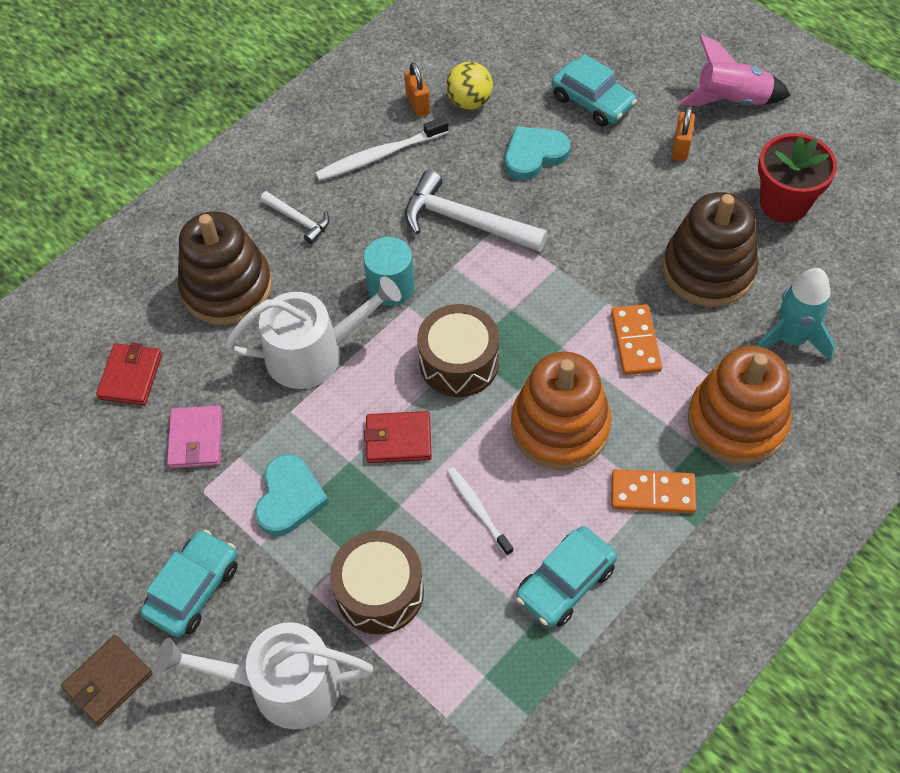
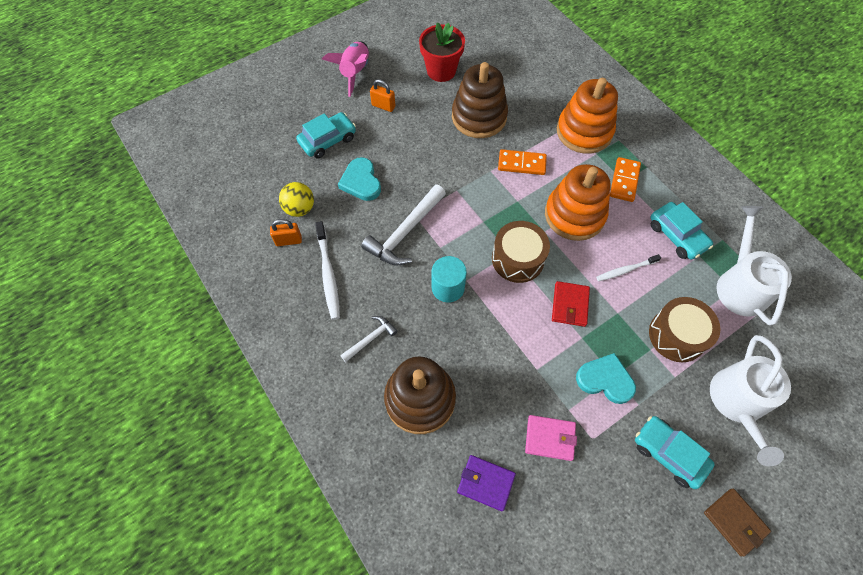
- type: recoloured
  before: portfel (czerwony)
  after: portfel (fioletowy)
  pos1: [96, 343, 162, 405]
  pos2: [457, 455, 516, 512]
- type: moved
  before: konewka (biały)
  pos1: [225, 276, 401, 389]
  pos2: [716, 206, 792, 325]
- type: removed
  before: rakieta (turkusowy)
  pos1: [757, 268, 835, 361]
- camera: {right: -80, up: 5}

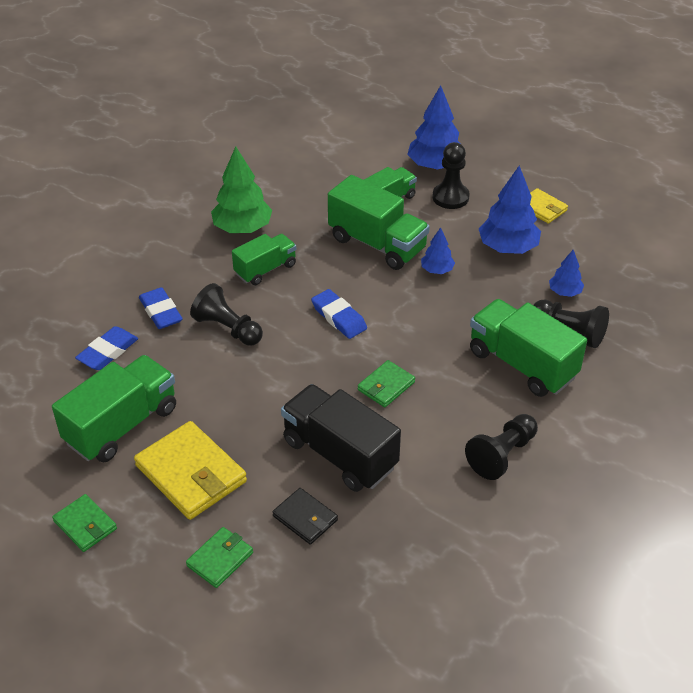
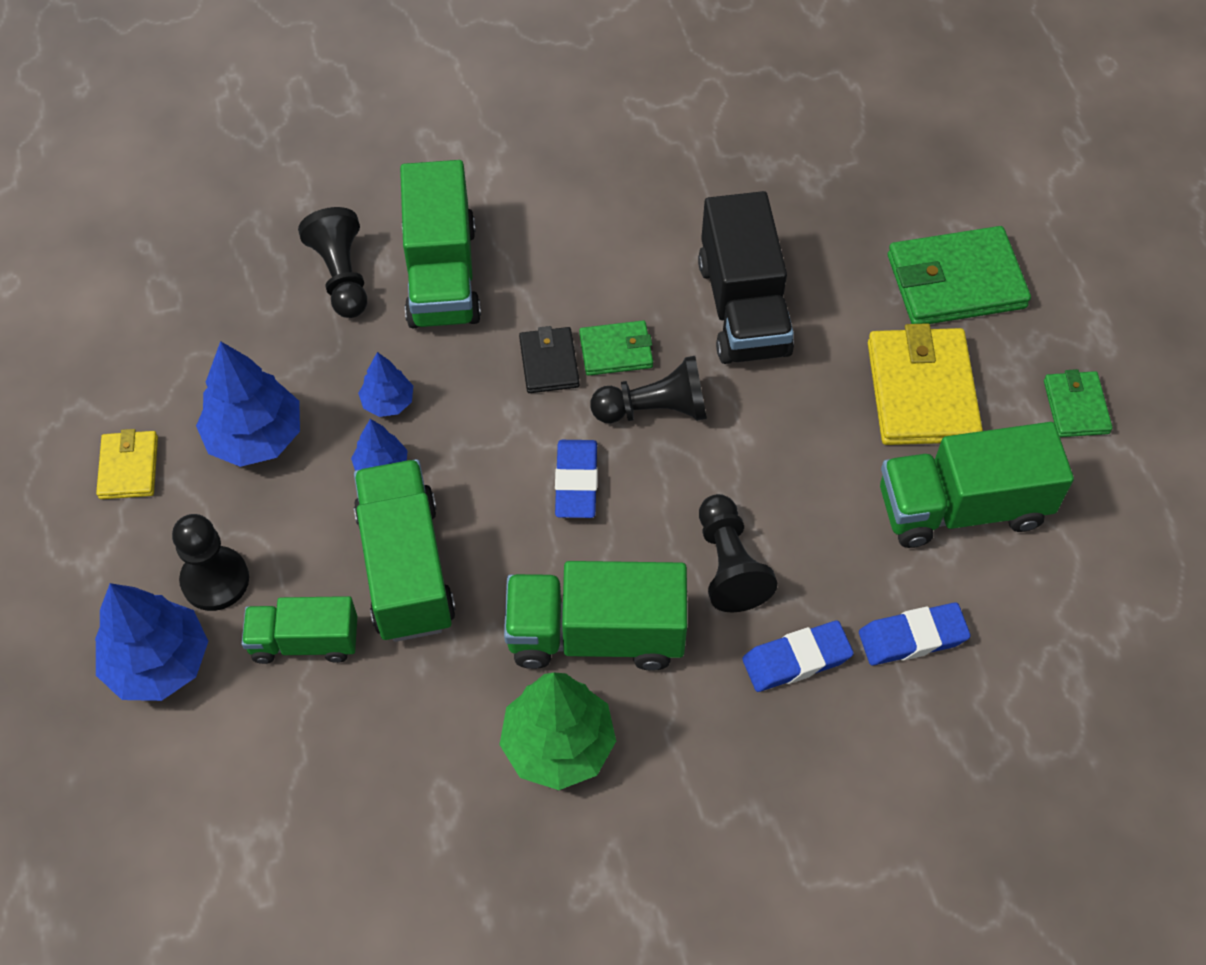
- type: turned
  before: gumka do mazania (niebieski)
  pos1: [139, 287, 183, 329]
  pos2: [742, 621, 854, 692]
  turn: 60
- type: resized
  before: portfel (zielony)
  pos1: [186, 527, 253, 588]
  pos2: [888, 226, 1031, 324]
  scale: 1.82
- type: resized
  before: ciężarówka (zielony)
  pos1: [232, 234, 296, 285]
  pos2: [504, 561, 687, 671]
  scale: 1.62
- type: moved
  before: portfel (czarny)
  pos1: [272, 488, 338, 545]
  pos2: [519, 326, 580, 393]
- type: moved
  before: pionek (czarny)
  pos1: [465, 414, 538, 480]
  pos2: [590, 356, 707, 423]
- type: moved
  before: drzewko (niebieski)
  pos1: [549, 250, 584, 297]
  pos2: [358, 352, 413, 417]
- camera: {right: -140, up: 15}

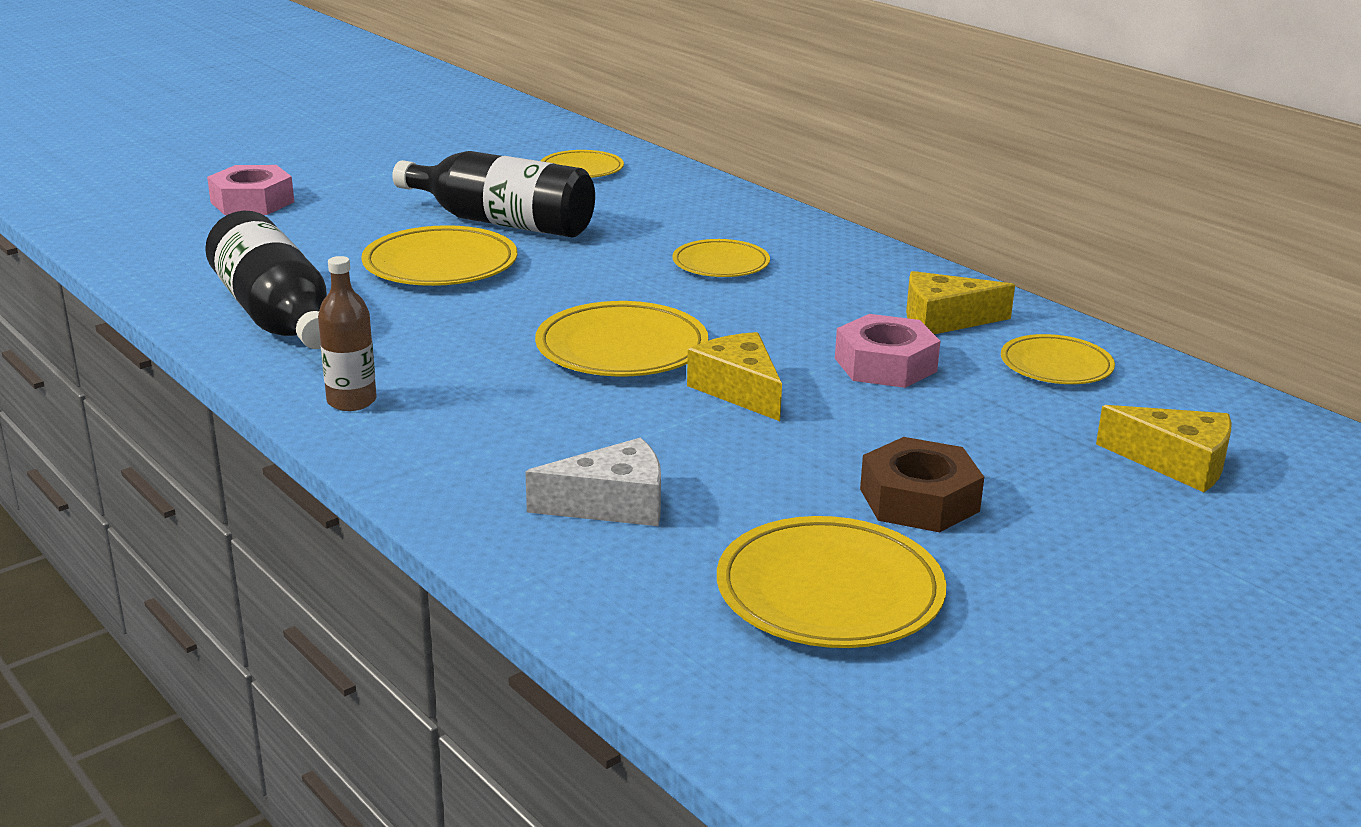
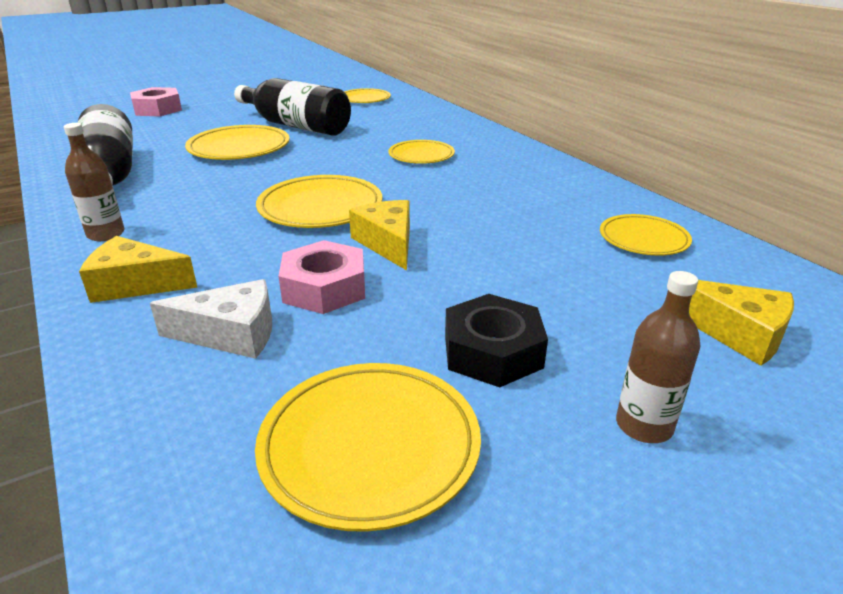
- type: moved
  before: nakrętka (różowy)
  pos1: [835, 314, 940, 388]
  pos2: [278, 240, 365, 314]
- type: recoloured
  before: nakrętka (brązowy)
  after: nakrętka (czarny)
  pos1: [860, 437, 984, 532]
  pos2: [445, 294, 548, 387]
- type: moved
  before: ser (żółty)
  pos1: [906, 271, 1015, 334]
  pos2: [79, 236, 197, 303]
- type: added
  after: butelka (brązowy)
  pos2: [616, 271, 701, 443]
- camera: {right: 10, up: 5}

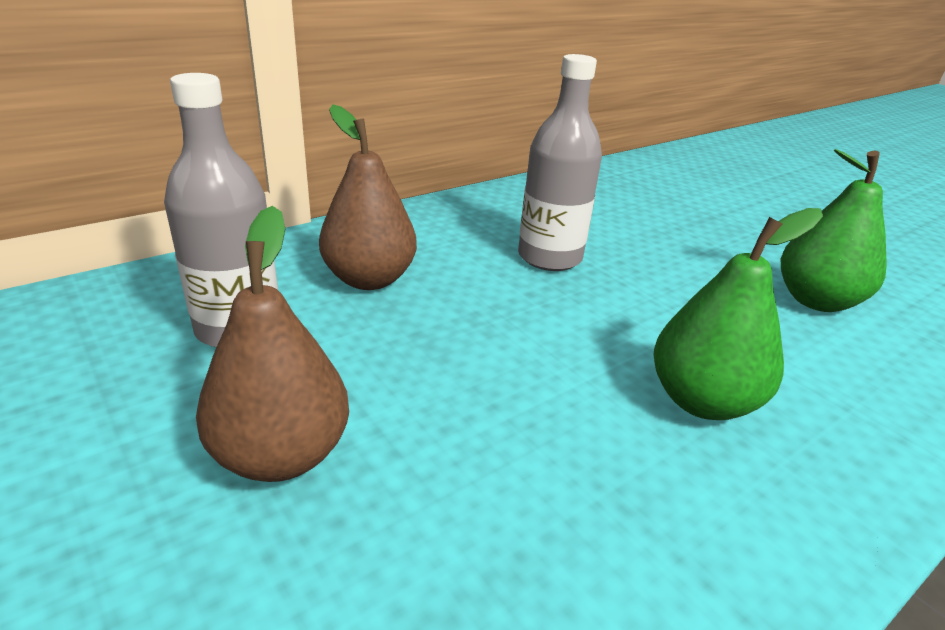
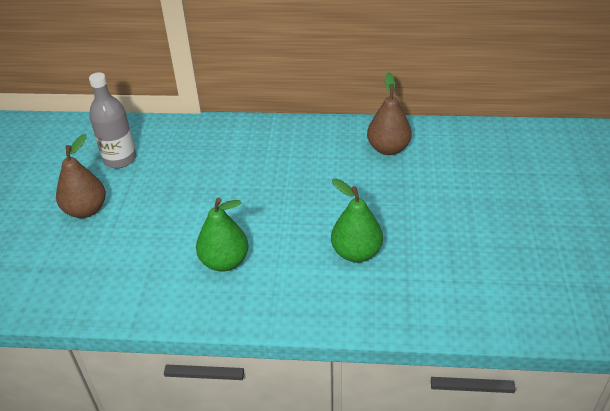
- type: moved
  before: gruszka (brązowy)
  pos1: [319, 104, 417, 290]
  pos2: [367, 72, 412, 155]
- type: removed
  before: butelka (szary)
  pos1: [518, 54, 602, 271]
- camera: {right: 45, up: 10}

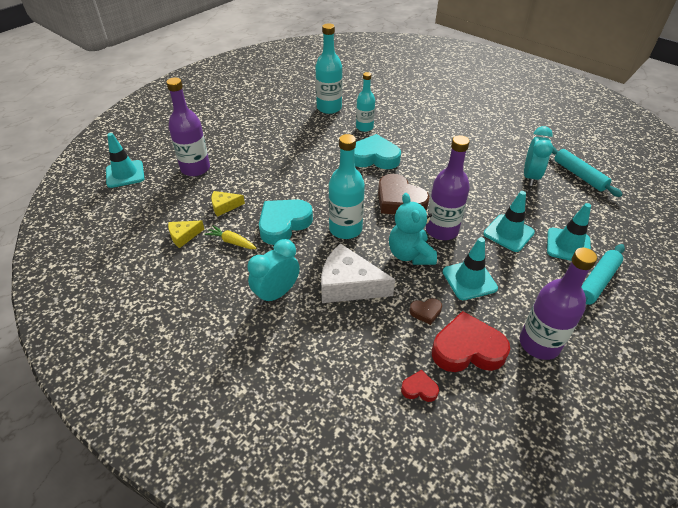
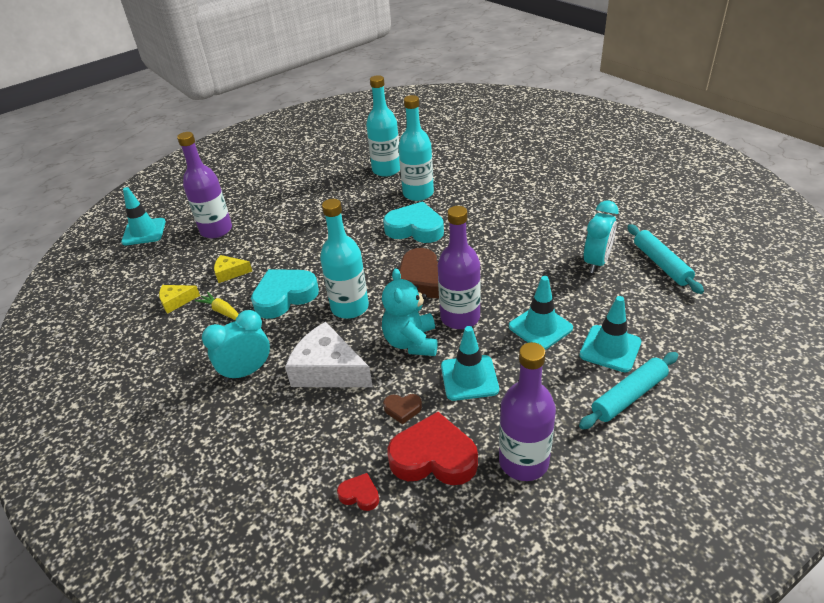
- type: resized
  before: butelka (turkusowy)
  pos1: [356, 72, 375, 132]
  pos2: [398, 95, 434, 201]
  scale: 1.5
- camera: {right: 15, up: -5}

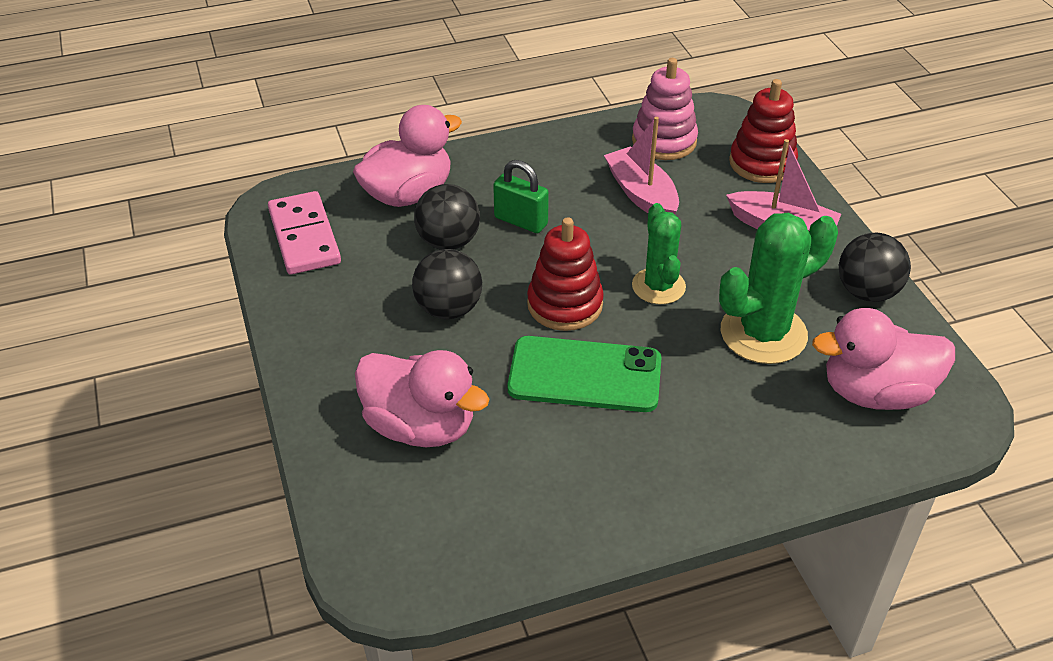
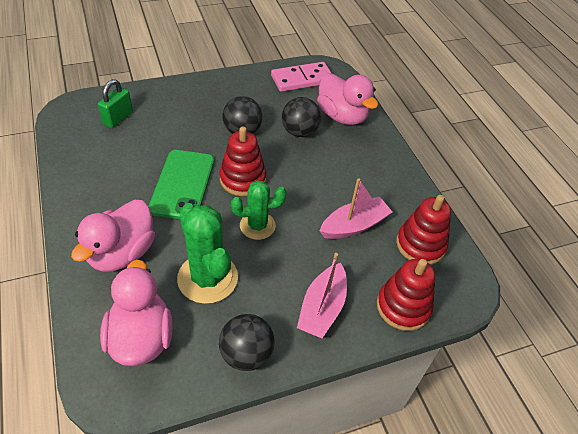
- type: moved
  before: kaczka (różowy)
  pos1: [355, 350, 490, 447]
  pos2: [71, 200, 155, 272]
- type: moved
  before: kłódka (zielony)
  pos1: [493, 160, 549, 233]
  pos2: [98, 79, 133, 128]
- type: recoloured
  before: zabawka nakładanka (różowy)
  after: zabawka nakładanka (czerwony)
  pos1: [632, 58, 698, 160]
  pos2: [396, 195, 451, 265]
- camera: {right: 85, up: 5}

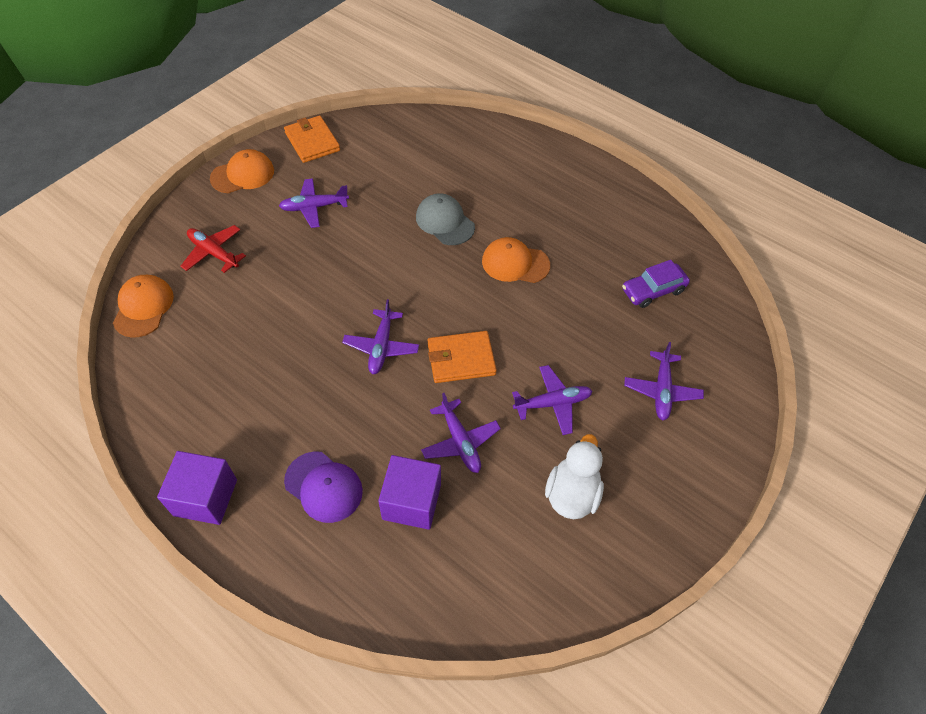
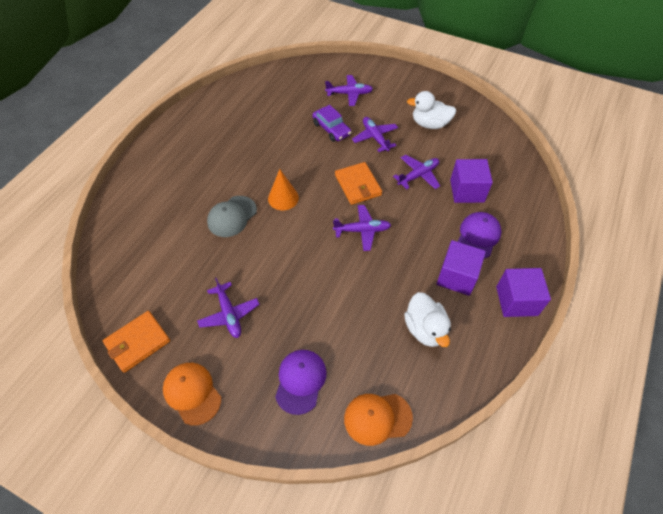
- type: replaced
  before: samolot (czerwony)
  after: czapka (fioletowy)
  pos1: [180, 225, 246, 273]
  pos2: [275, 350, 327, 415]
- type: removed
  before: czapka (pomarańczowy)
  pos1: [482, 237, 550, 283]
- type: moved
  before: samochód (fioletowy)
  pos1: [622, 260, 690, 308]
  pos2: [312, 105, 351, 142]
- type: added
  after: stożek (pomarańczowy)
  pos2: [268, 169, 299, 210]
- type: added
  after: kaczka (biały)
  pos2: [404, 292, 451, 347]
- type: added
  after: sześcian (fioletowy)
  pos2: [436, 240, 486, 296]
- camera: {right: -100, up: 0}

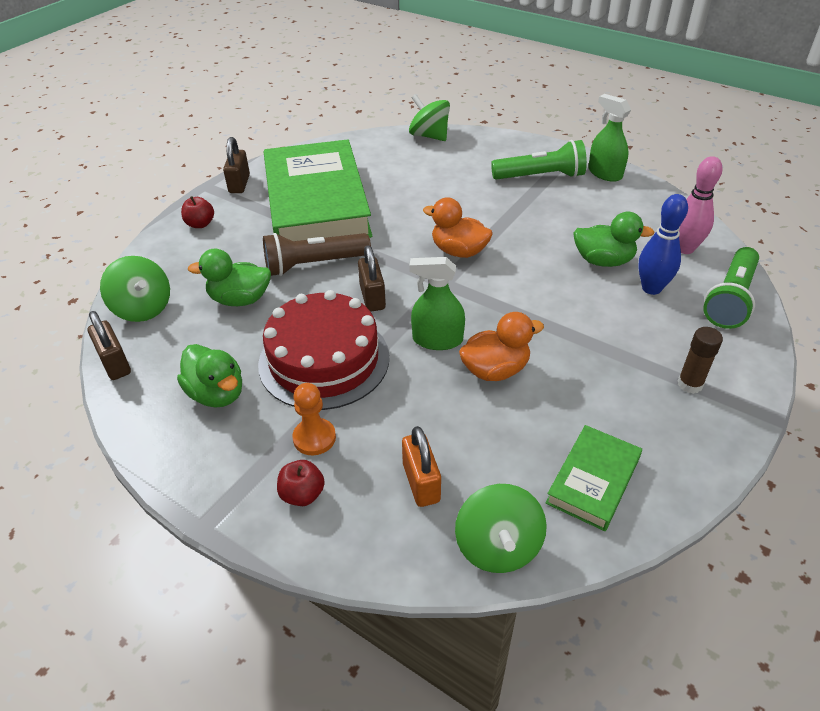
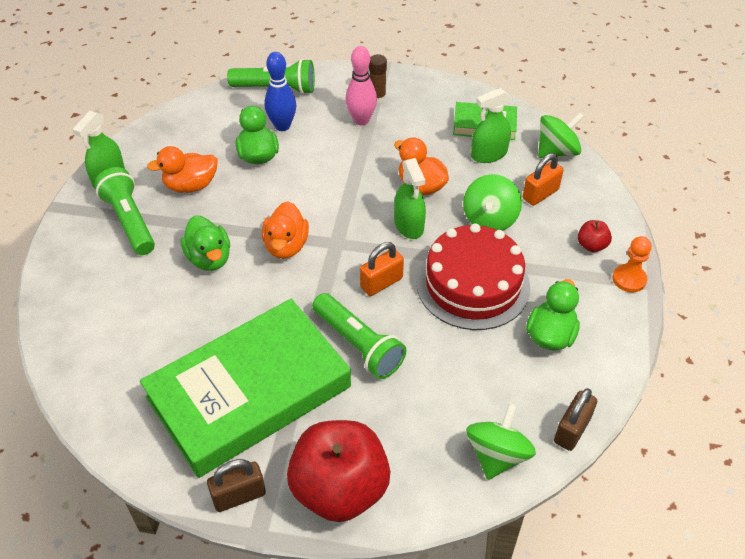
- type: resized
  before: jabłko (czerwony)
  pos1: [181, 196, 214, 228]
  pos2: [287, 420, 390, 522]
  scale: 2.43
- type: moved
  before: kaczka (zielony)
  pos1: [188, 249, 271, 306]
  pos2: [181, 215, 230, 271]
- type: recoloured
  before: latarka (brązowy)
  after: latarka (zielony)
  pos1: [263, 233, 371, 276]
  pos2: [312, 293, 406, 379]
- type: moved
  before: pionek (pomarańczowy)
  pos1: [292, 383, 336, 455]
  pos2: [613, 236, 652, 292]
- type: recoloured
  before: kłódka (brązowy)
  after: kłódka (pomarańczowy)
  pos1: [358, 245, 386, 312]
  pos2: [360, 242, 404, 296]
- type: moved
  before: bączek (zielony)
  pos1: [409, 94, 450, 141]
  pos2: [463, 174, 522, 231]
- type: moved
  before: kręgiel (różowy)
  pos1: [679, 156, 722, 254]
  pos2: [345, 46, 377, 125]
- type: added
  after: kaczka (pomarańczowy)
  pos2: [147, 146, 217, 193]
- type: added
  after: spryskiwacz (zielony)
  pos2: [471, 88, 511, 163]
- camera: {right: -115, up: 5}

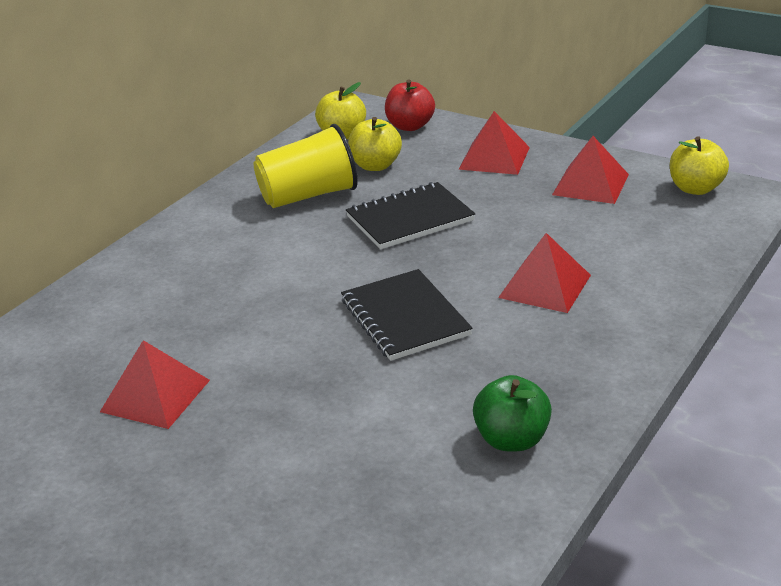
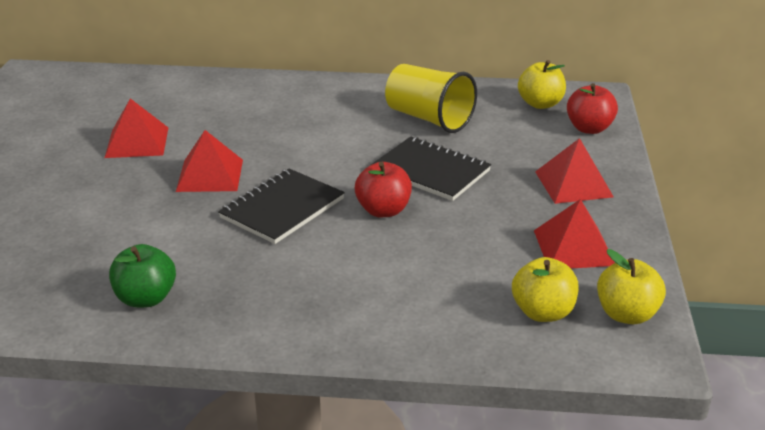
- type: moved
  before: jabłko (żółty)
  pos1: [348, 117, 402, 171]
  pos2: [512, 257, 579, 322]
- type: moved
  before: piramida (czerwony)
  pos1: [498, 233, 591, 313]
  pos2: [176, 130, 243, 192]
- type: added
  after: jabłko (czerwony)
  pos2: [355, 162, 412, 217]
- camera: {right: 60, up: 0}

